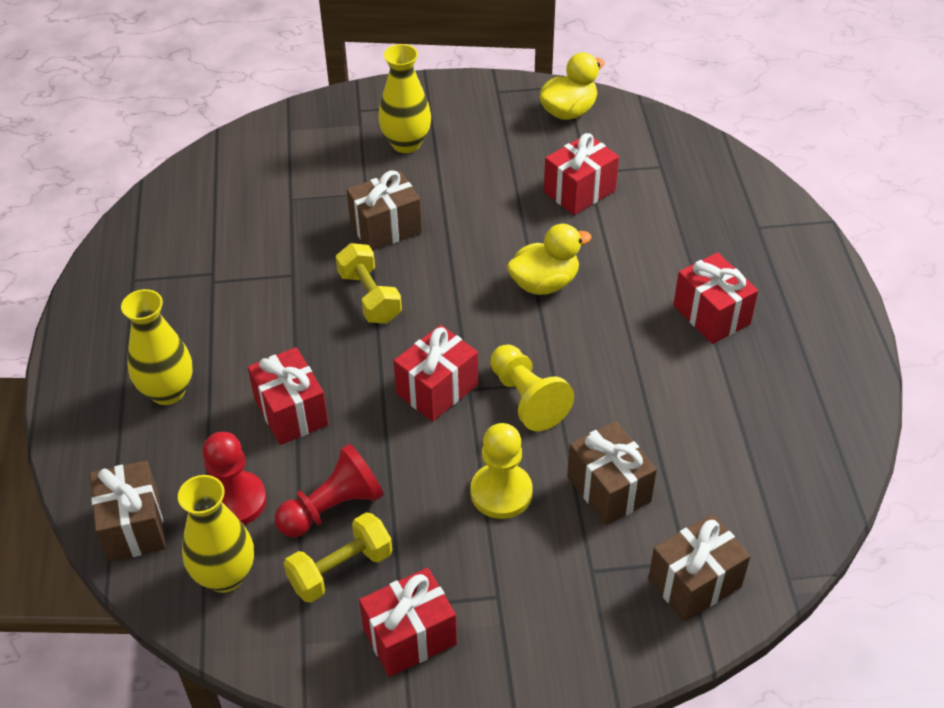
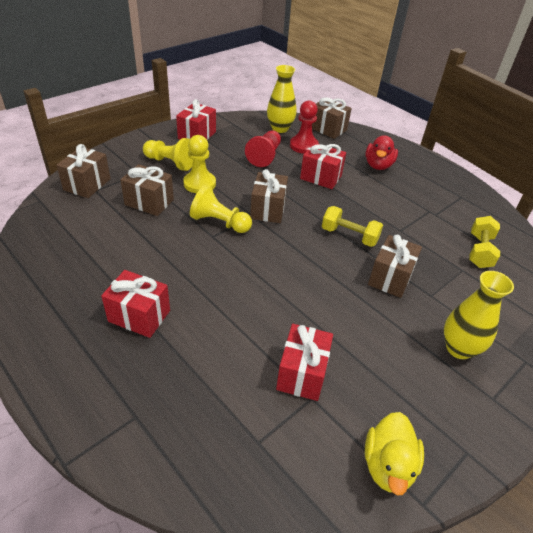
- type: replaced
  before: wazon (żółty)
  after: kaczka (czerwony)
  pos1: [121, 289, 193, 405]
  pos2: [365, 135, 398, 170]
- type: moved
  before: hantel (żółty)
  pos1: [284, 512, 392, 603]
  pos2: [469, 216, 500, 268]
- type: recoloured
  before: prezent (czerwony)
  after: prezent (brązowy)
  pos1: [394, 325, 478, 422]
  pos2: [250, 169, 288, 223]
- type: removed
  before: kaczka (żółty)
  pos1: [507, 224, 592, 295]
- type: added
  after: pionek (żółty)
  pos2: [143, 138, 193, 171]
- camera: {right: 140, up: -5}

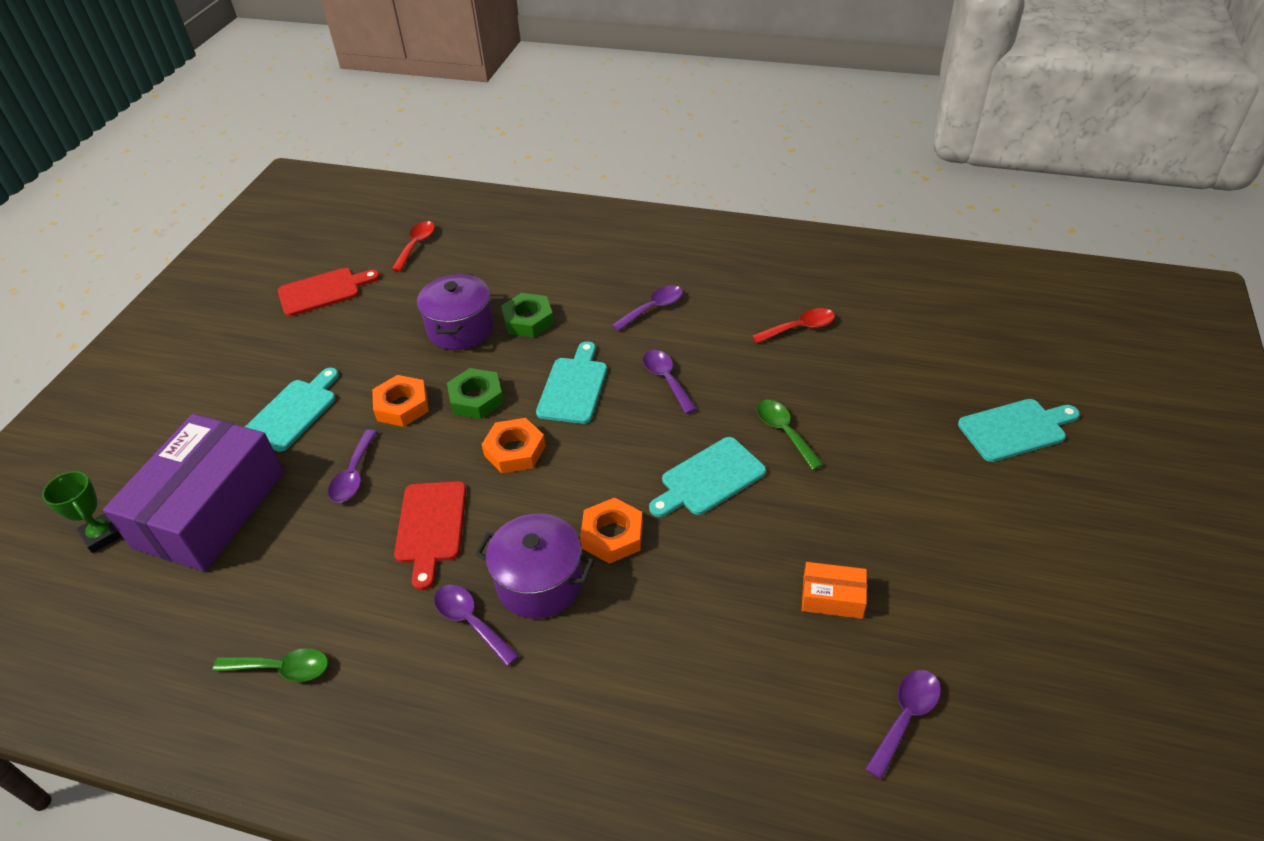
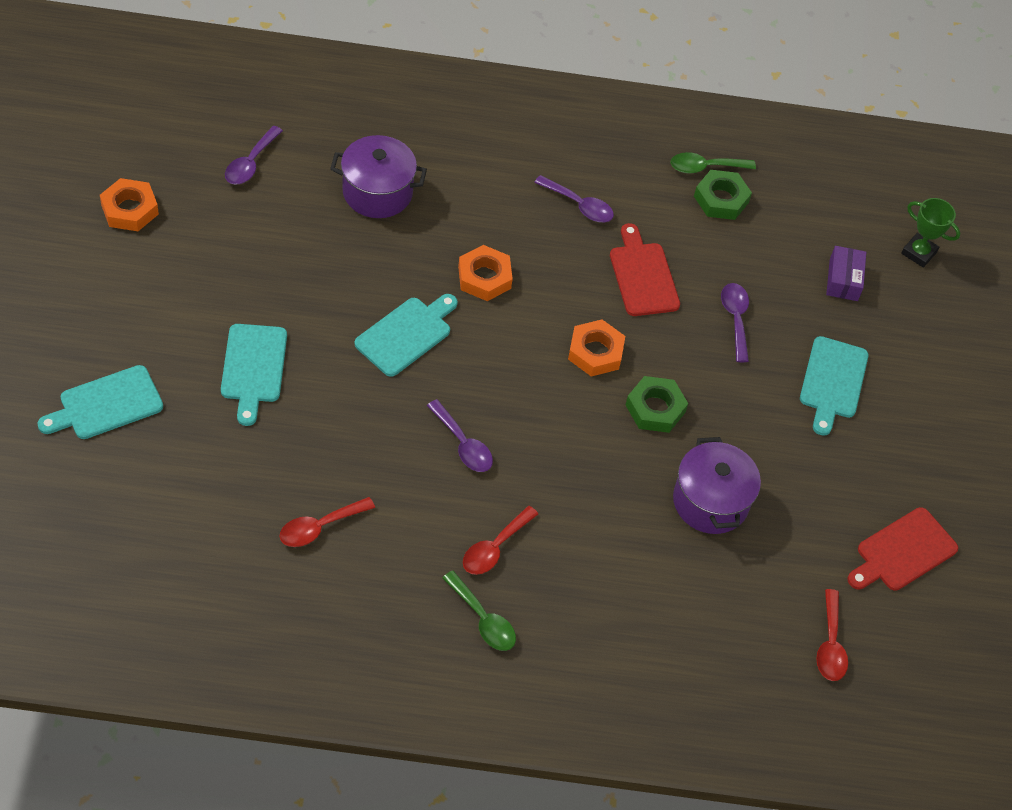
- type: resized
  before: pudełko (fioletowy)
  pos1: [103, 414, 284, 572]
  pos2: [826, 246, 866, 301]
  scale: 0.41
- type: moved
  before: nakrętka (pomarańczowy)
  pos1: [372, 375, 429, 427]
  pos2: [100, 178, 159, 231]
- type: moved
  before: garnek (fioletowy)
  pos1: [475, 514, 594, 619]
  pos2: [330, 135, 427, 218]
- type: moved
  before: nakrętka (zielony)
  pos1: [501, 293, 554, 337]
  pos2: [694, 170, 752, 220]
- type: moved
  before: deska do krojenia (turkusowy)
  pos1: [536, 341, 607, 424]
  pos2: [221, 324, 287, 426]
- type: recoloured
  before: łyżka (fioletowy)
  after: łyżka (czerwony)
  pos1: [612, 285, 683, 331]
  pos2: [463, 506, 538, 575]
- type: moved
  before: łyżka (zielony)
  pos1: [757, 400, 824, 470]
  pos2: [442, 570, 516, 651]
- type: removed
  before: pudełko (pomarańczowy)
  pos1: [802, 562, 867, 619]
- camera: {right: 160, up: 10}

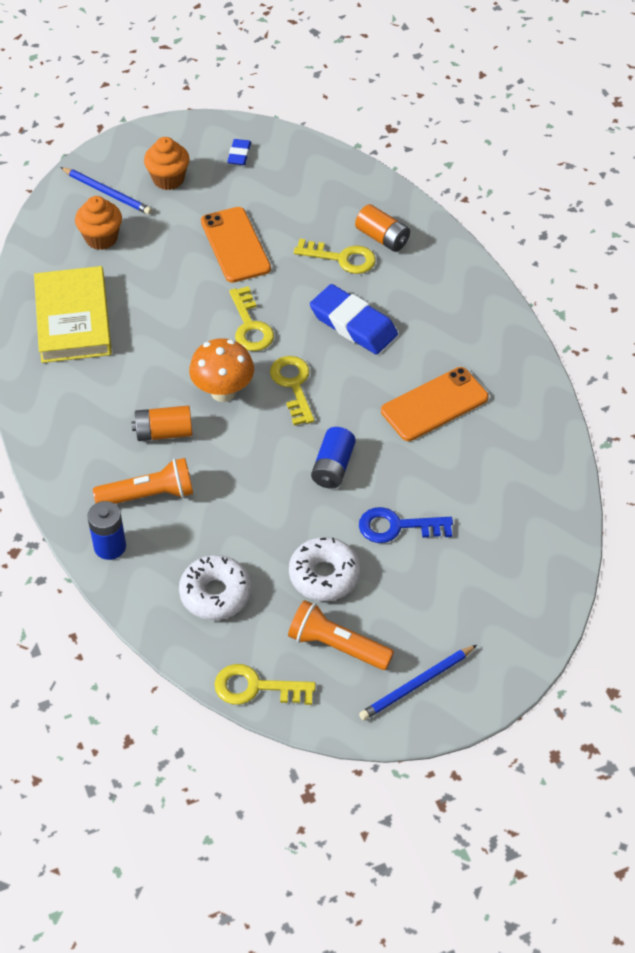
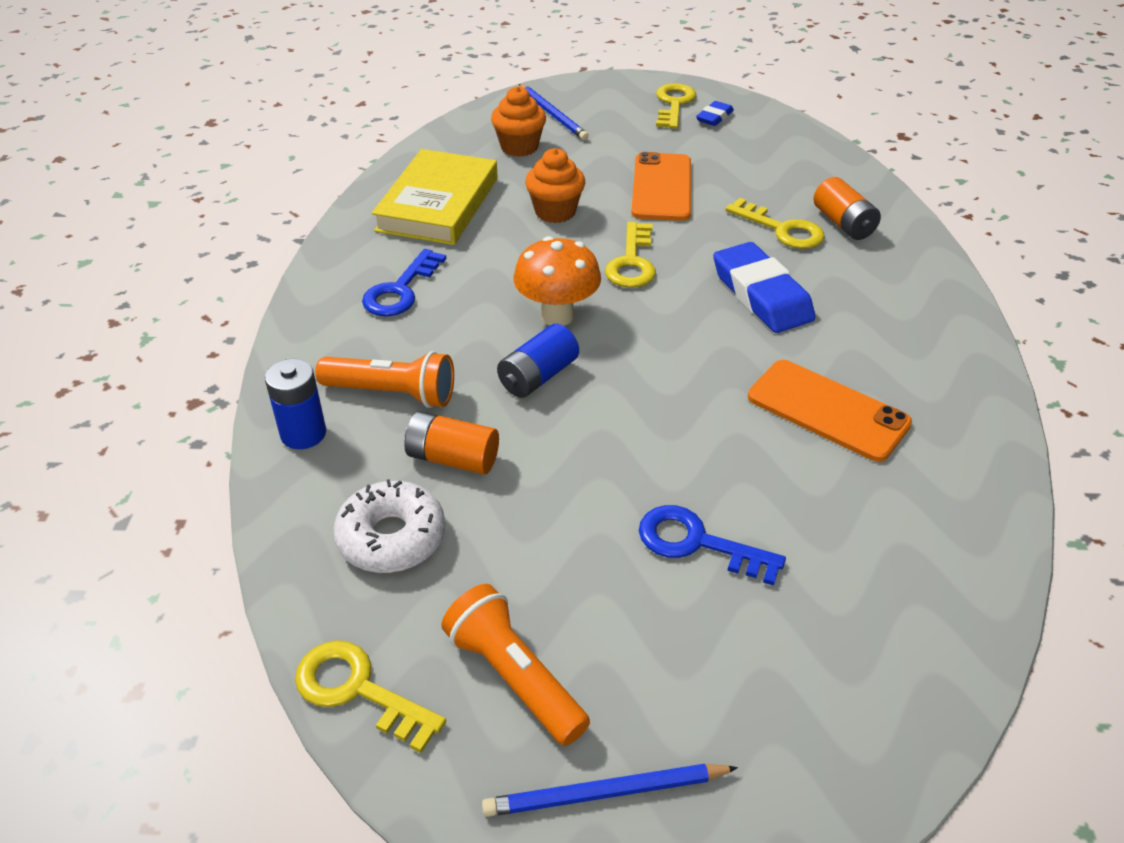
- type: moved
  before: bateria (pomarańczowy)
  pos1: [132, 406, 193, 441]
  pos2: [404, 411, 499, 475]
- type: moved
  before: muffinka (pomarańczowy)
  pos1: [144, 137, 189, 190]
  pos2: [525, 148, 585, 223]
- type: moved
  before: klucz (żółty)
  pos1: [270, 356, 315, 425]
  pos2: [656, 83, 696, 129]
- type: removed
  before: donut (biały)
  pos1: [289, 537, 360, 601]
- type: moved
  before: bateria (niebieski)
  pos1: [311, 427, 356, 489]
  pos2: [497, 324, 579, 398]
- type: turned
  before: telefon (pomarańczowy)
  pos1: [381, 367, 489, 441]
  pos2: [748, 360, 912, 462]
  turn: 45
- type: added
  after: klucz (niebieski)
  pos2: [362, 249, 446, 317]
- camera: {right: 25, up: -10}

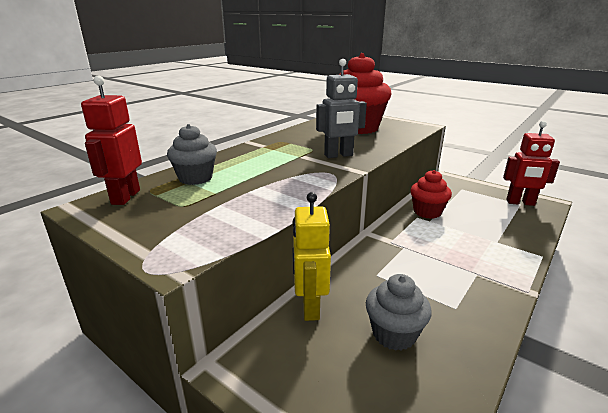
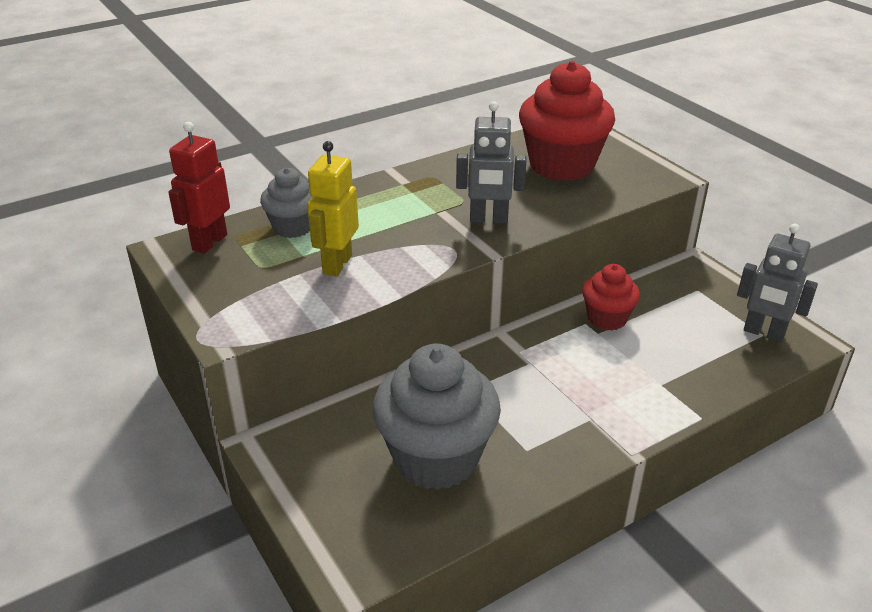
- type: moved
  before: robot (żółty)
  pos1: [292, 192, 331, 321]
  pos2: [307, 141, 359, 277]
- type: resized
  before: muffinka (szary)
  pos1: [366, 274, 432, 351]
  pos2: [373, 344, 501, 490]
  scale: 1.81
- type: recoloured
  before: robot (czerwony)
  after: robot (szary)
  pos1: [503, 121, 560, 206]
  pos2: [737, 224, 818, 342]
- camera: {right: 20, up: 10}

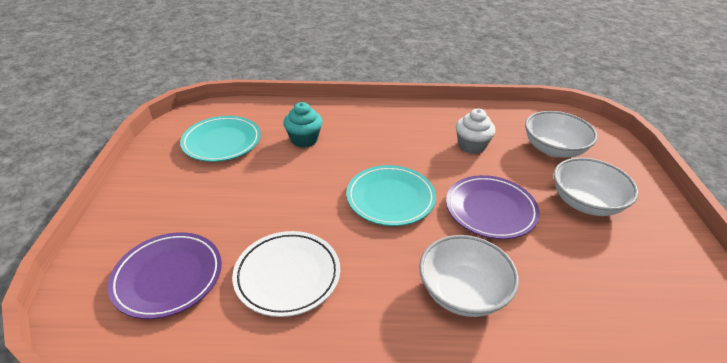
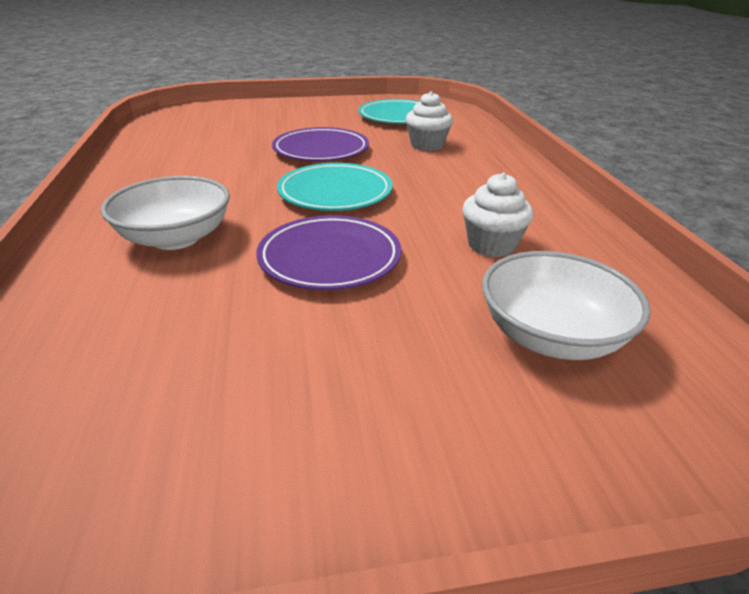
- type: moved
  before: talerz (fioletowy)
  pos1: [108, 232, 222, 319]
  pos2: [272, 127, 369, 161]
- type: removed
  before: talerz (biały)
  pos1: [232, 231, 340, 317]
- type: recoloured
  before: muffinka (turkusowy)
  after: muffinka (biały)
  pos1: [283, 102, 323, 148]
  pos2: [406, 91, 453, 151]
- type: removed
  before: miska (biały)
  pos1: [554, 158, 639, 216]
- camera: {right: 80, up: -5}

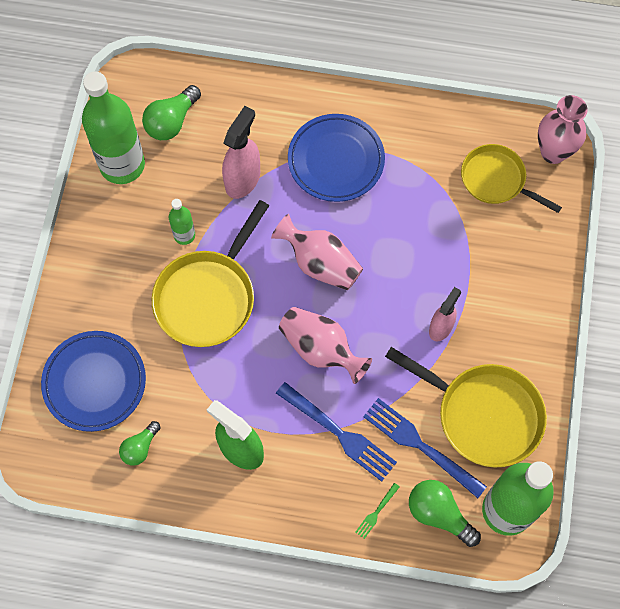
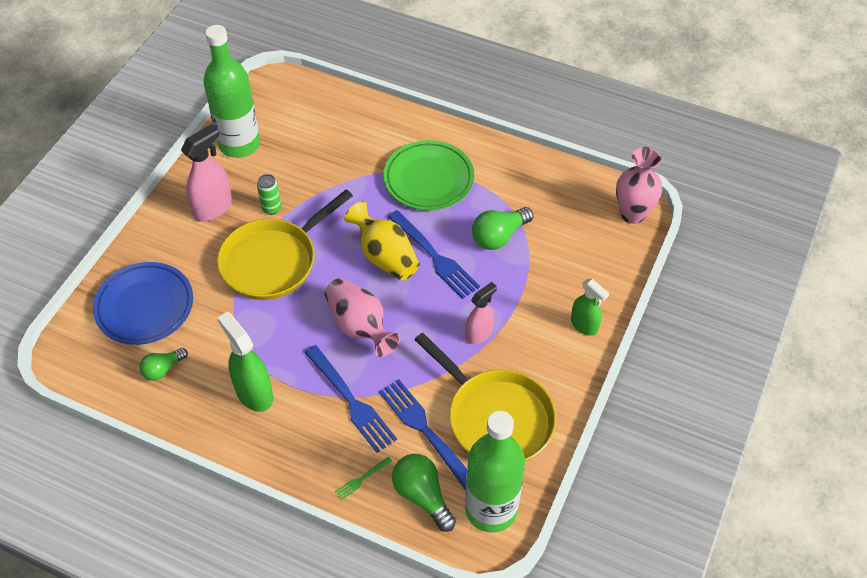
- type: moved
  before: żarówka (zielony)
  pos1: [142, 85, 201, 140]
  pos2: [472, 207, 533, 250]
- type: replaced
  before: butelka (zielony)
  after: puszka (zielony)
  pos1: [169, 199, 195, 245]
  pos2: [257, 174, 281, 215]
- type: moved
  before: spryskiwacz (różowy)
  pos1: [222, 106, 260, 199]
  pos2: [181, 124, 232, 222]
- type: recoloured
  before: wazon (różowy)
  after: wazon (żółty)
  pos1: [271, 214, 363, 290]
  pos2: [344, 201, 420, 280]
- type: recoloured
  before: talerz (niebieski)
  after: talerz (zielony)
  pos1: [288, 114, 385, 202]
  pos2: [383, 140, 474, 211]
- type: removed
  before: patelnia (żółty)
  pos1: [461, 144, 562, 213]
- type: added
  after: widelec (niebieski)
  pos2: [388, 210, 480, 299]
- type: added
  after: spryskiwacz (zielony)
  pos2: [571, 279, 609, 336]
- camera: {right: 15, up: -15}

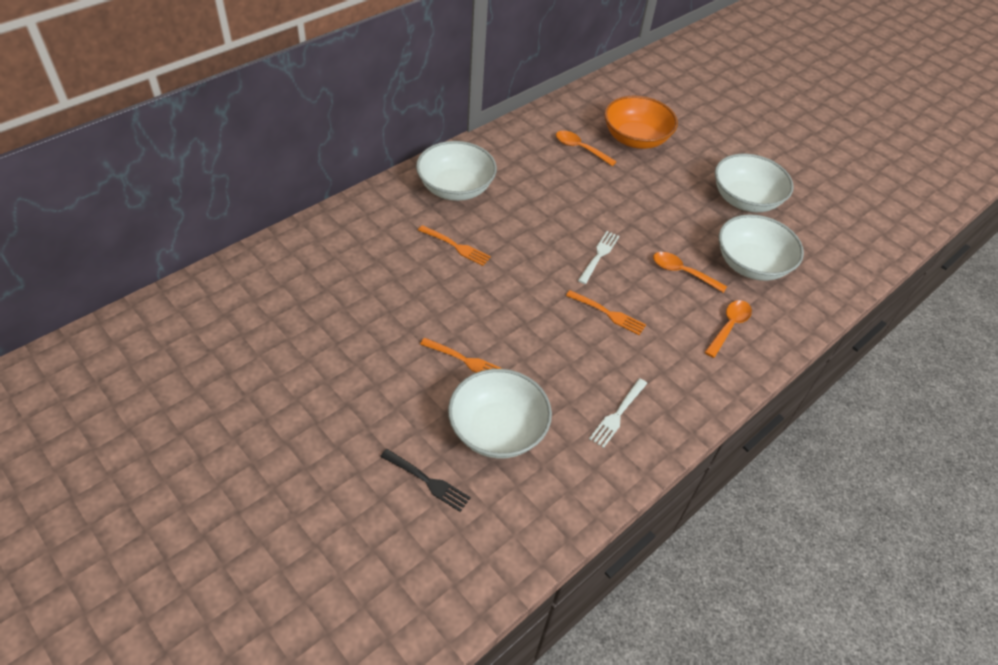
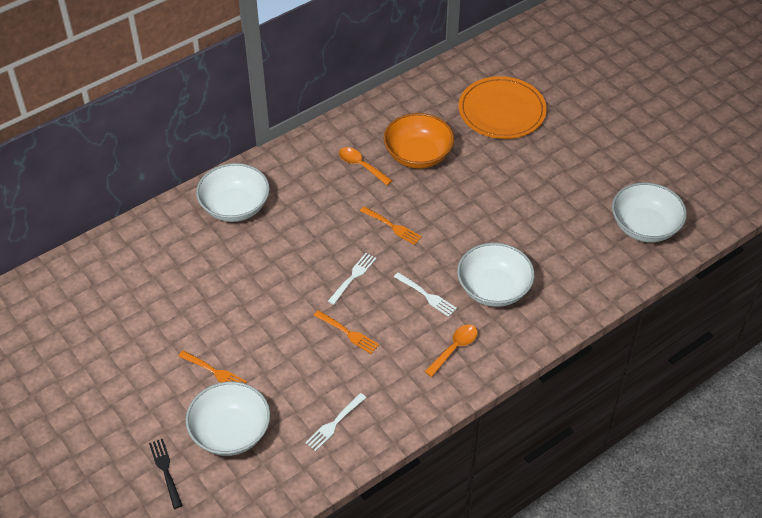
- type: turned
  before: widelec (czarny)
  pos1: [380, 449, 471, 512]
  pos2: [149, 439, 183, 509]
  turn: -150
- type: moved
  before: widelec (pomarańczowy)
  pos1: [418, 225, 491, 266]
  pos2: [360, 206, 422, 245]
- type: replaced
  before: łyżka (pomarańczowy)
  after: widelec (biały)
  pos1: [653, 252, 727, 293]
  pos2: [394, 272, 457, 317]
- type: moved
  before: miska (biały)
  pos1: [715, 154, 794, 212]
  pos2: [612, 182, 687, 242]
- type: added
  after: talerz (pomarańczowy)
  pos2: [459, 76, 547, 139]
- camera: {right: 10, up: 0}

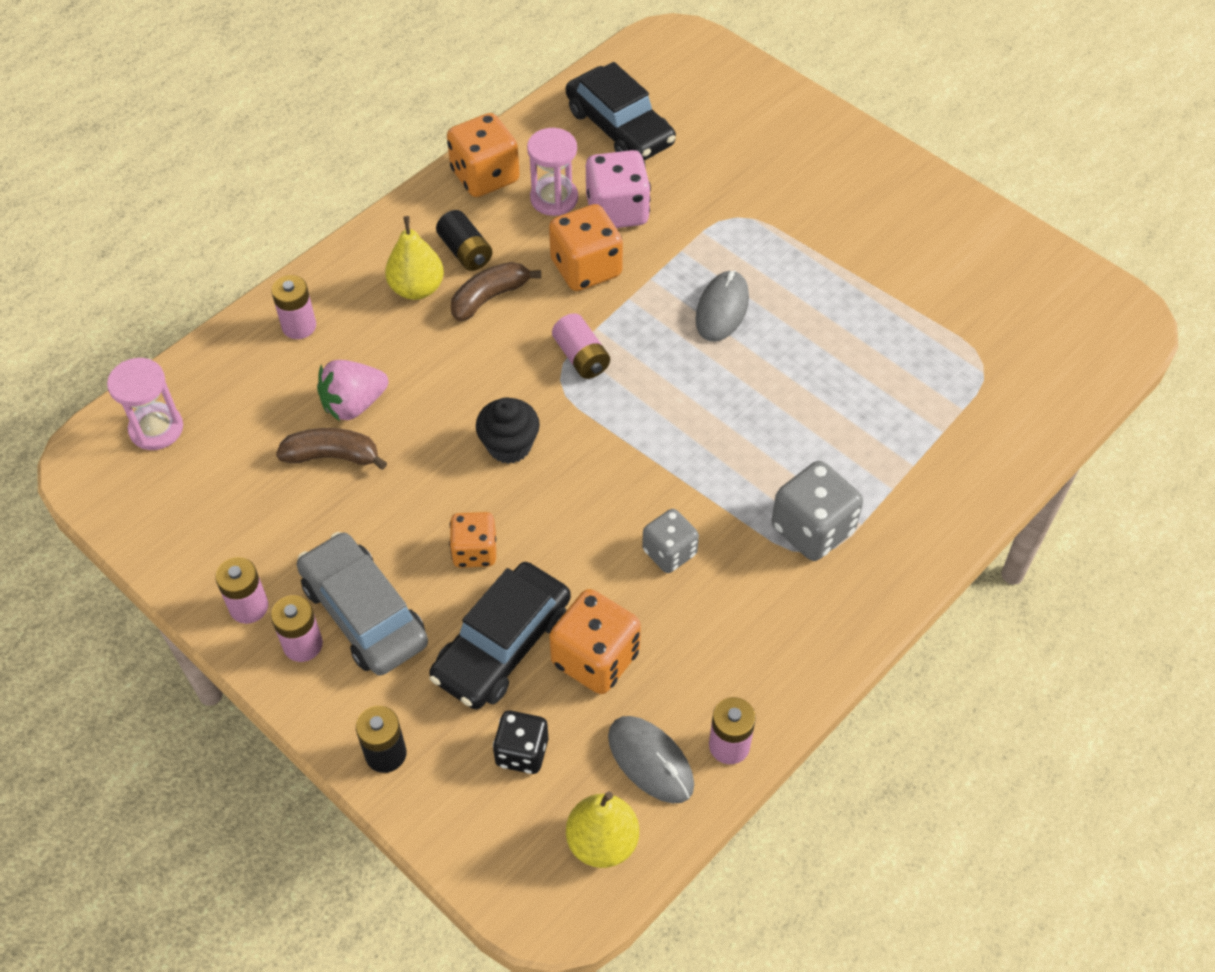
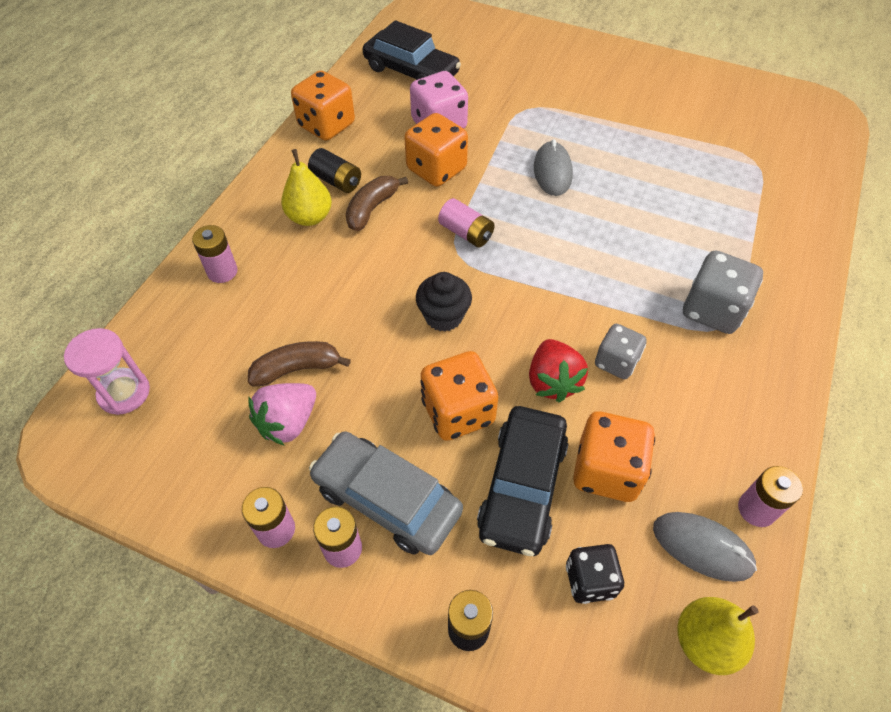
- type: moved
  before: truskawka (różowy)
  pos1: [317, 360, 388, 421]
  pos2: [249, 383, 316, 446]
- type: resized
  before: kostka do gry (pomarańczowy)
  pos1: [449, 512, 496, 568]
  pos2: [420, 351, 498, 441]
  scale: 1.55
- type: removed
  before: klepsydra (różowy)
  pos1: [527, 128, 578, 216]
- type: added
  after: truskawka (czerwony)
  pos2: [529, 339, 588, 403]
- camera: {right: -20, up: 0}

